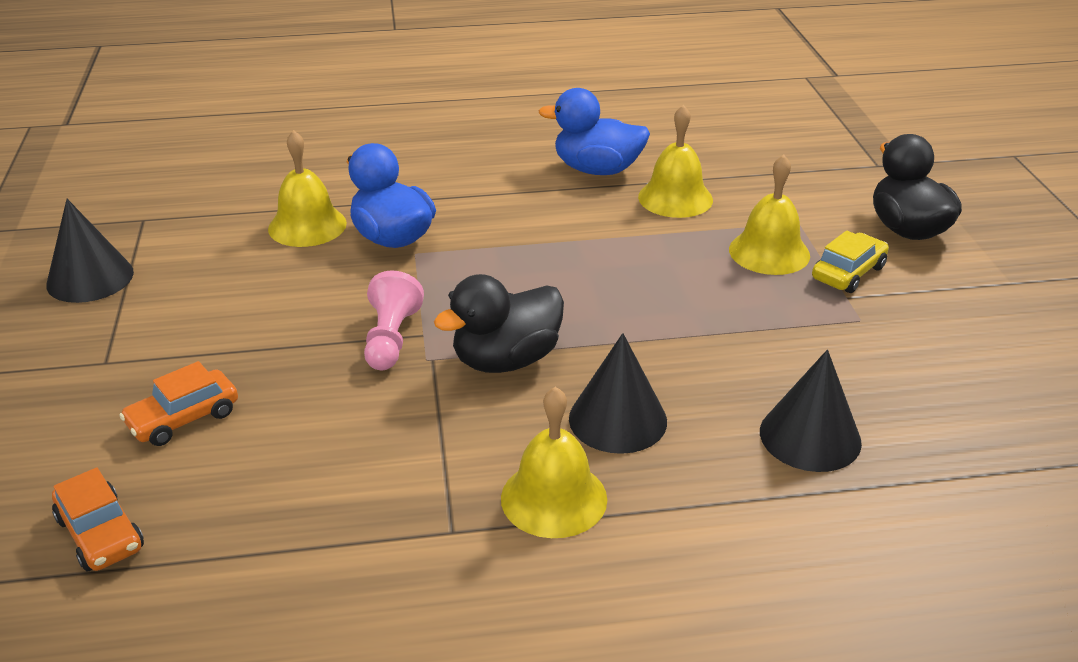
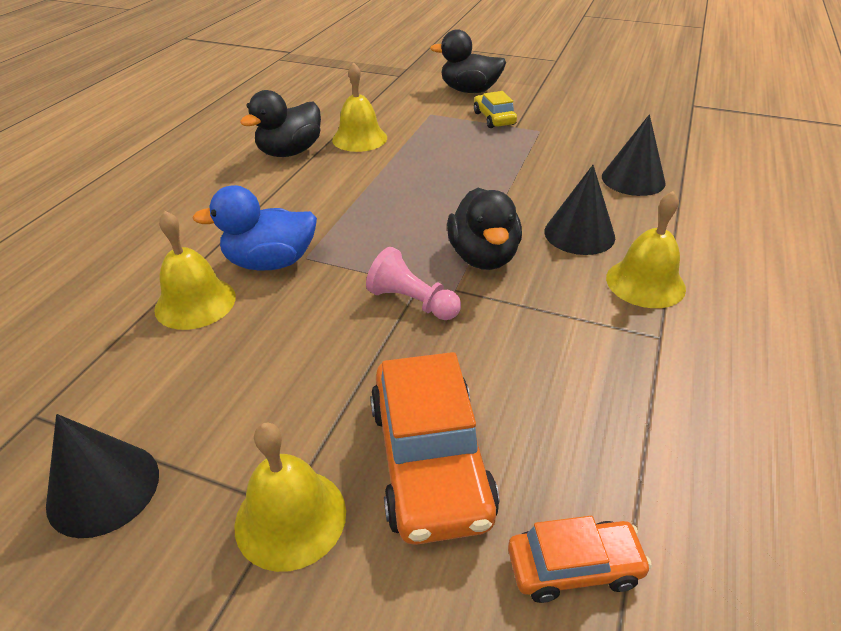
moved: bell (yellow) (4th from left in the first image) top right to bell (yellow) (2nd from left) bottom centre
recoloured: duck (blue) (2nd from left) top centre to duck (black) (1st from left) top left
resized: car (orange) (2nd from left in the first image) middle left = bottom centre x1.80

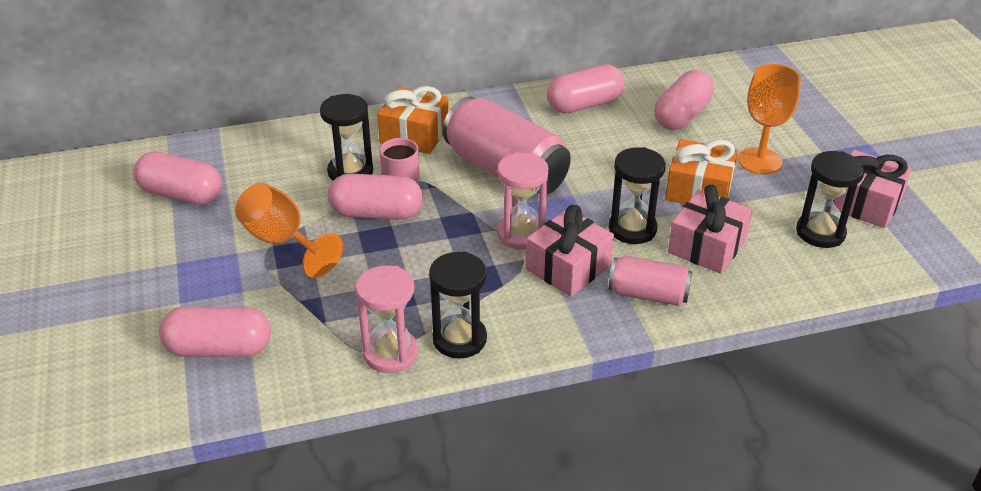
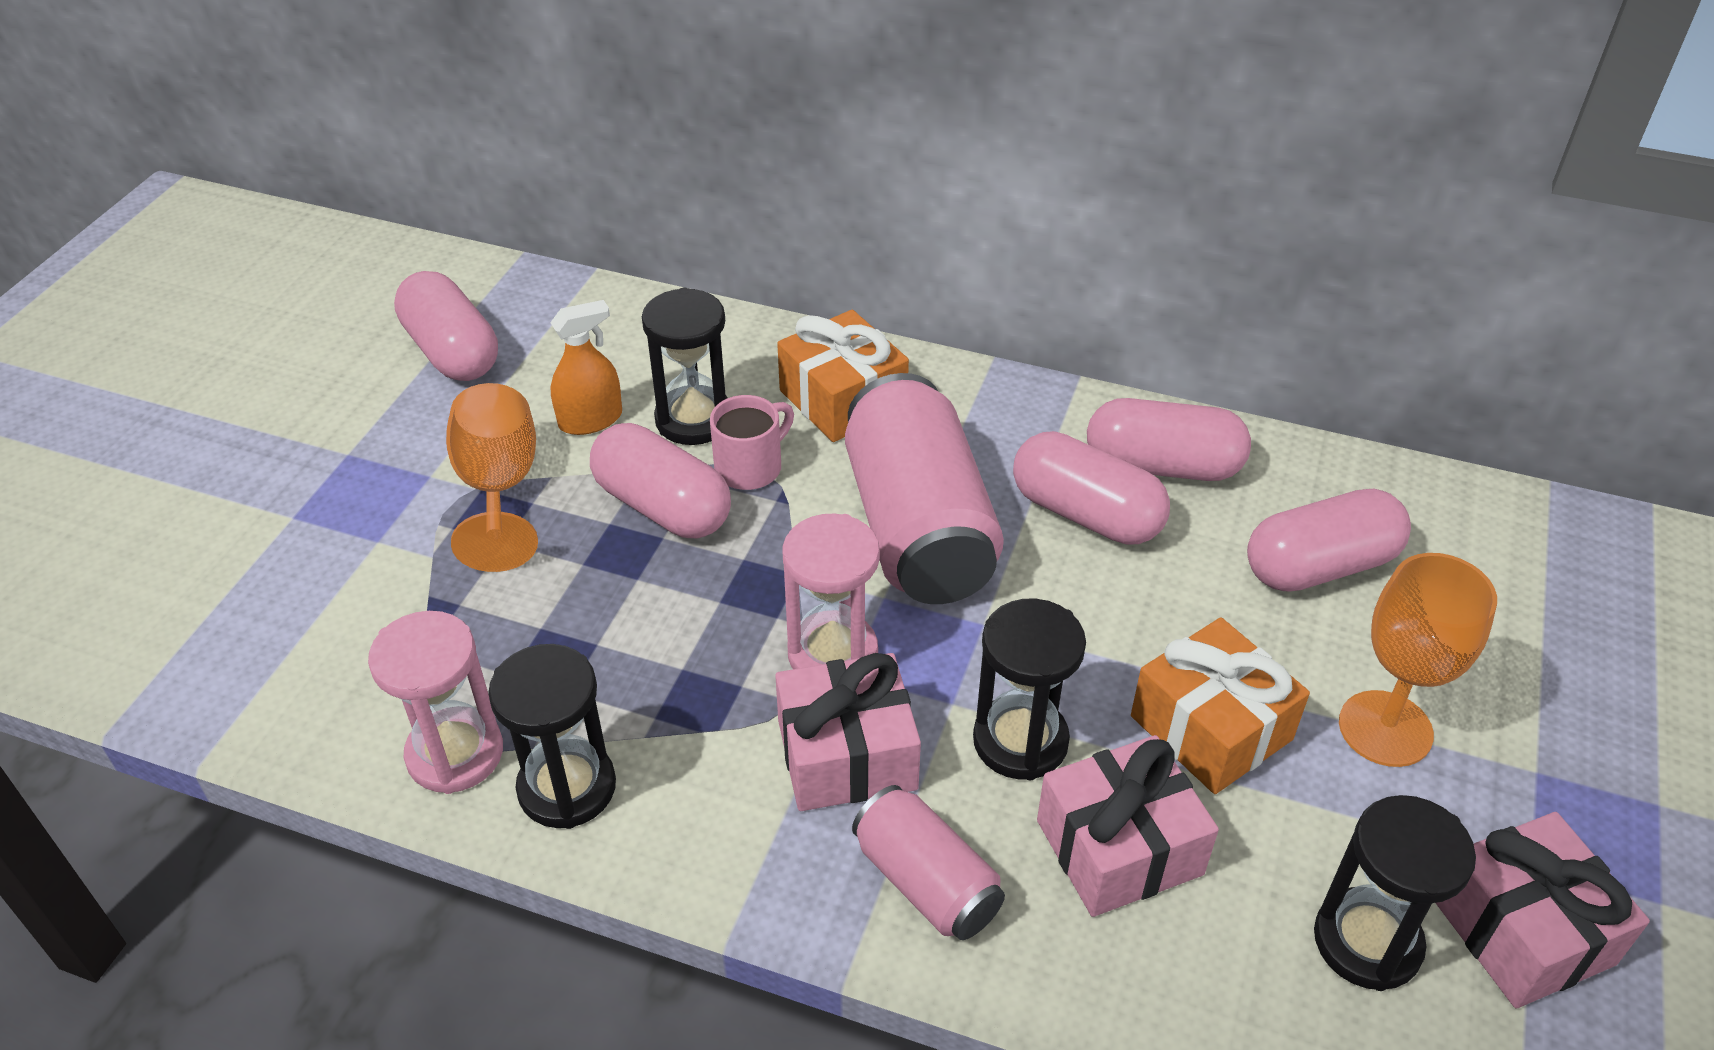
added: spray bottle (orange) centre
moved: capsule (pink) (2nd from left in the first image) bottom left to capsule (pink) (3rd from left) centre

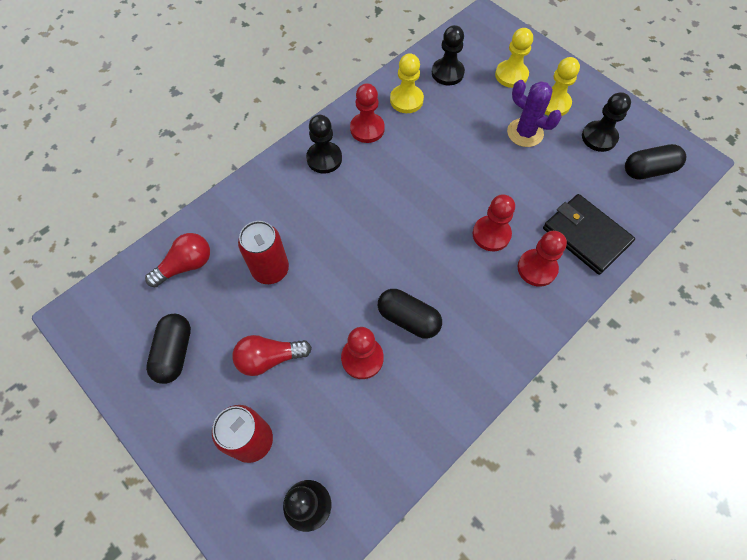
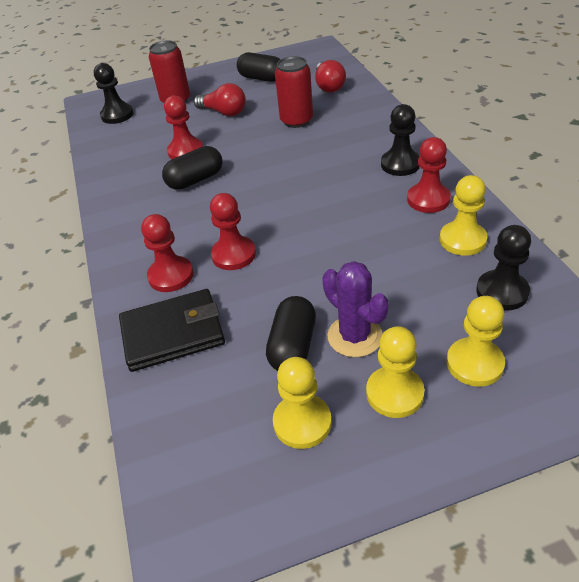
moved: capsule (black) (3rd from left) top right to centre
recoloured: pawn (black) (4th from left) top right to pawn (yellow) (1st from left) bottom centre
turned: light bulb (red) (2nd from left in the first image) centre = top centre 105 degrees clockwise; cactus (purple) top right = centre 75 degrees clockwise

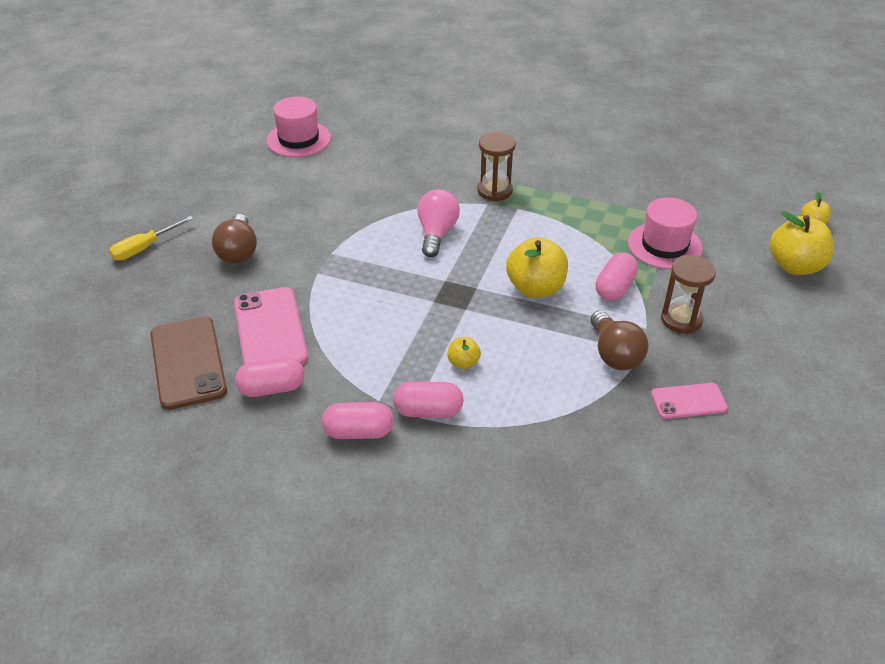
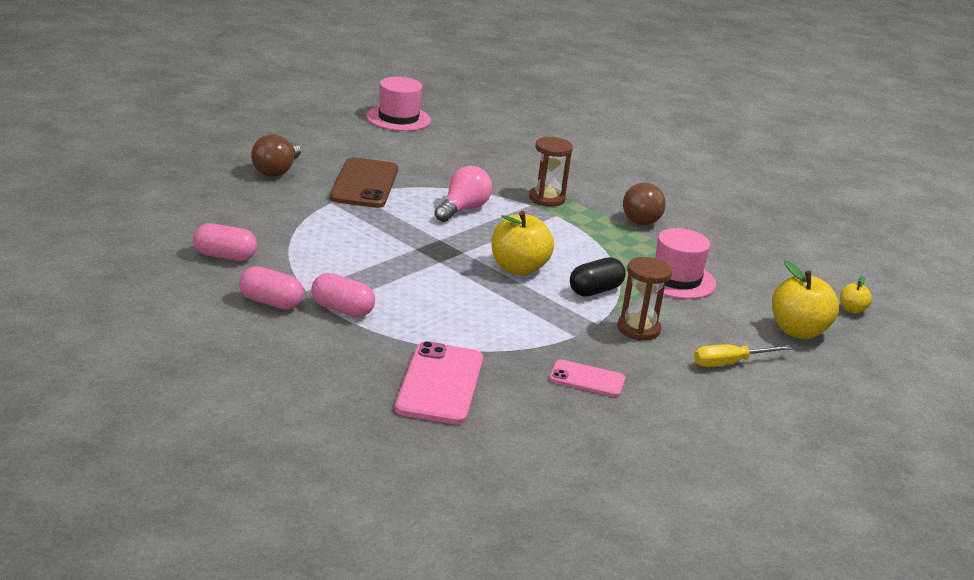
removed: apple (yellow) (1st from left) centre
moved: screwdriver (yellow) middle left to middle right; phone (brown) middle left to top centre; phone (pink) (1st from left) middle left to centre; light bulb (brown) (2nd from left) middle right to centre
recoloured: capsule (pink) (4th from left) middle right to capsule (black) centre

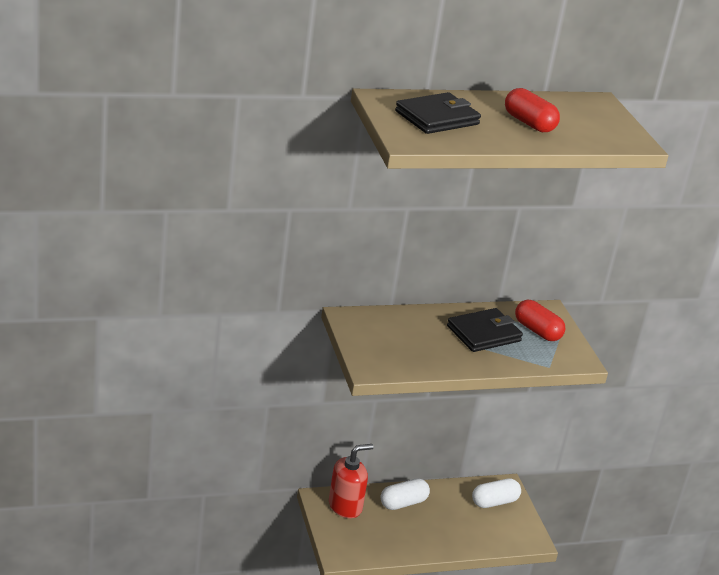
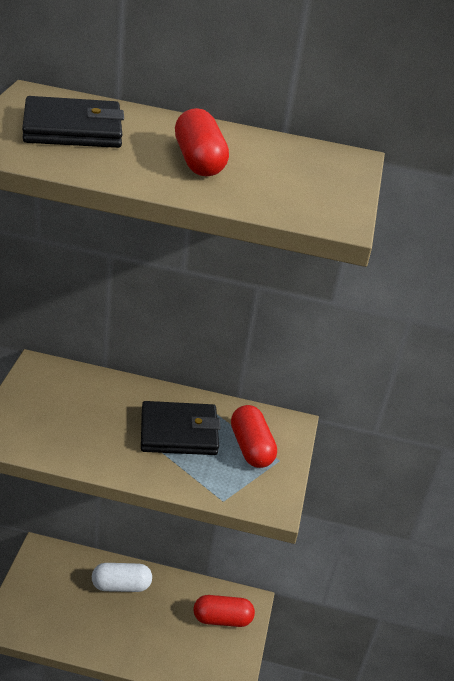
removed: soap dispenser (red) bottom centre
recoloured: capsule (white) (2nd from left) bottom right to capsule (red) (2nd from left) bottom centre

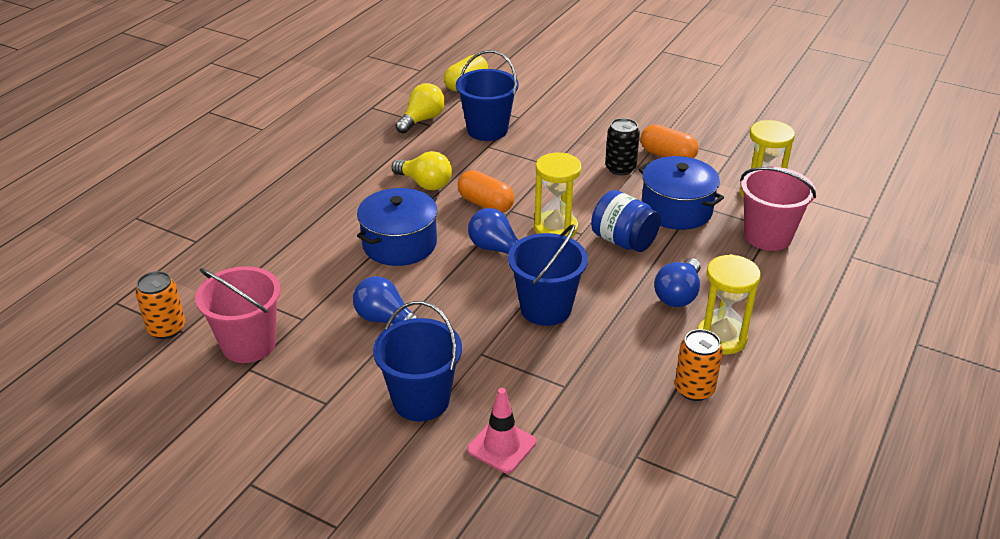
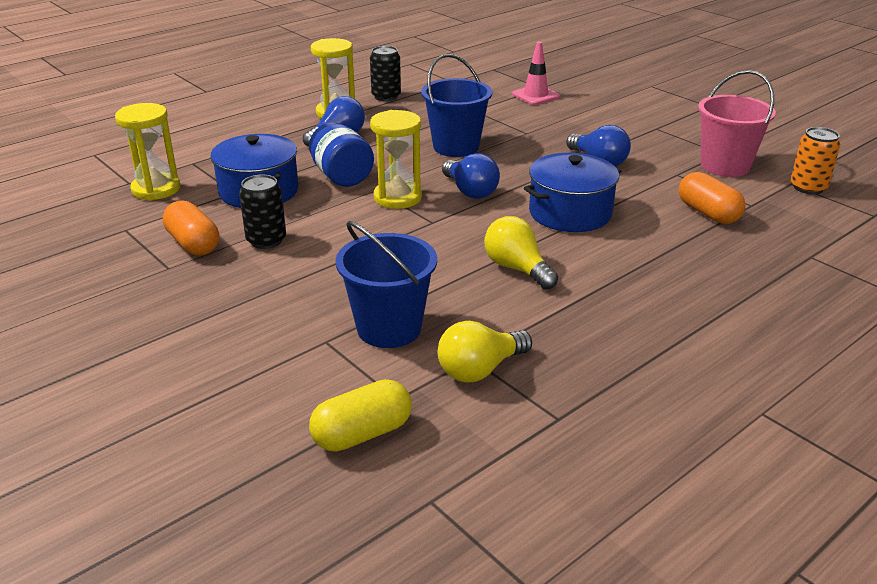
removed: bucket (blue) (1st from left) bottom centre; bucket (pink) (2nd from left) middle right
moved: capsule (orange) (1st from left in the first image) centre to capsule (orange) (2nd from left) middle right
recoloured: can (orange) (2nd from left) bottom right to can (black) (2nd from left) top centre

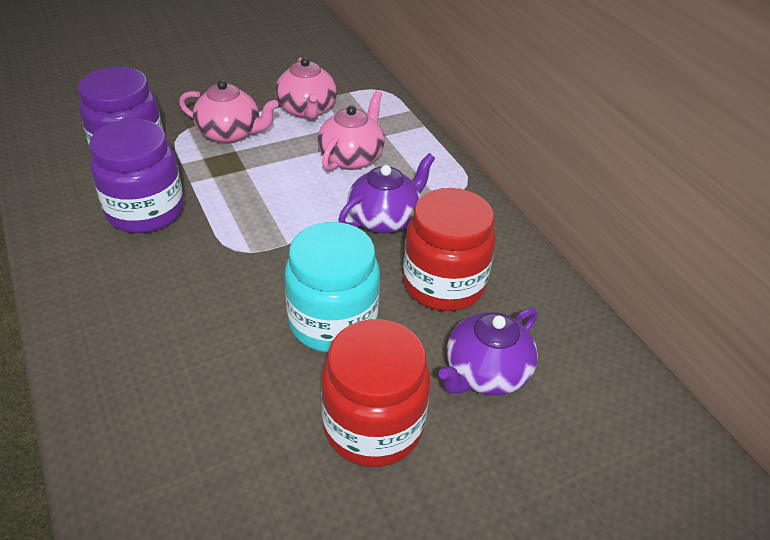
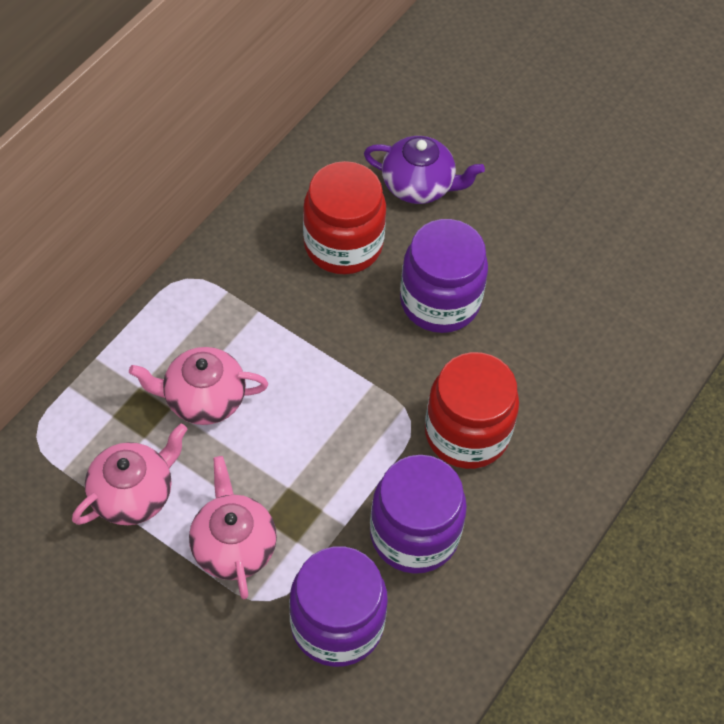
removed: teapot (purple) (1st from left) centre
moved: jar (red) (1st from left in the first image) bottom centre to jar (red) (2nd from left) centre
recoloured: jar (turquoise) centre to jar (purple) (3rd from left) centre

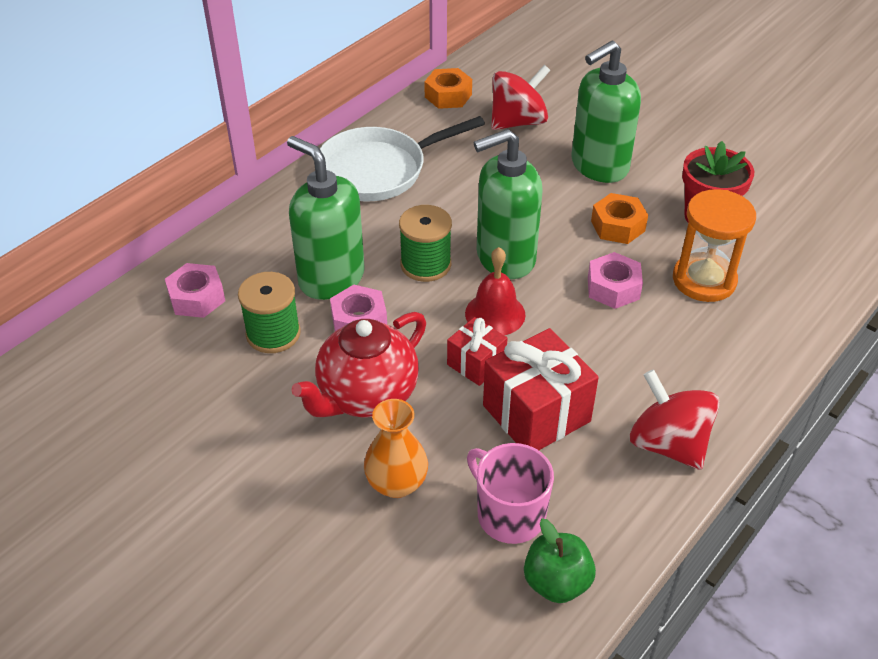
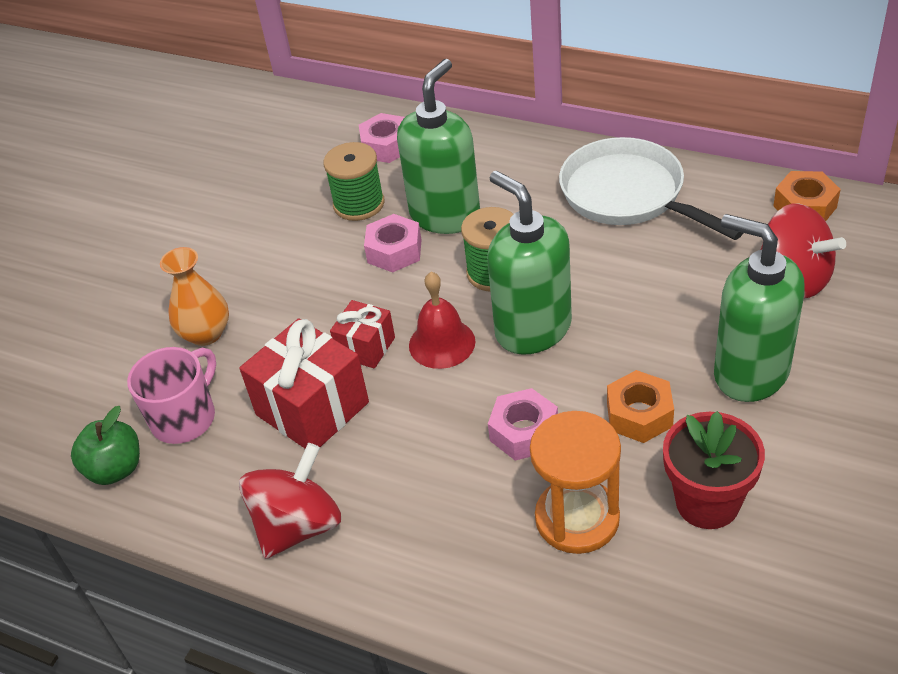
removed: teapot (red) centre

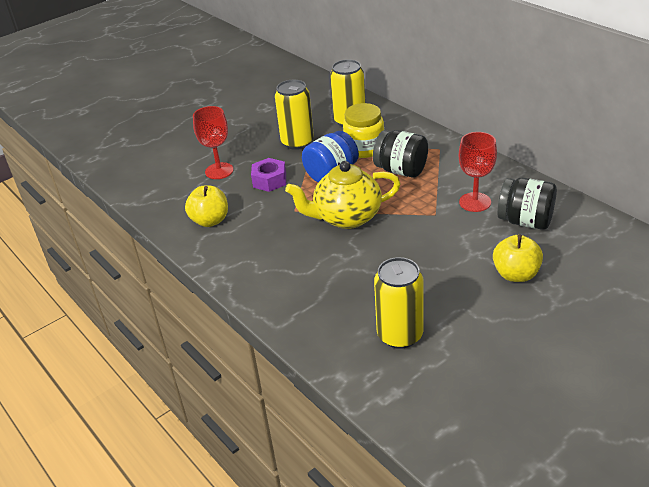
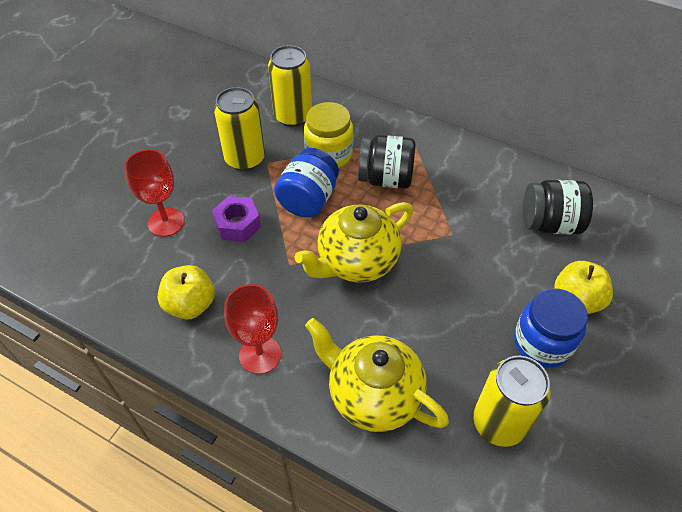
added: teapot (yellow) (2nd from left) bottom centre; jar (blue) (2nd from left) middle right
moved: goblet (red) (2nd from left) middle right to centre

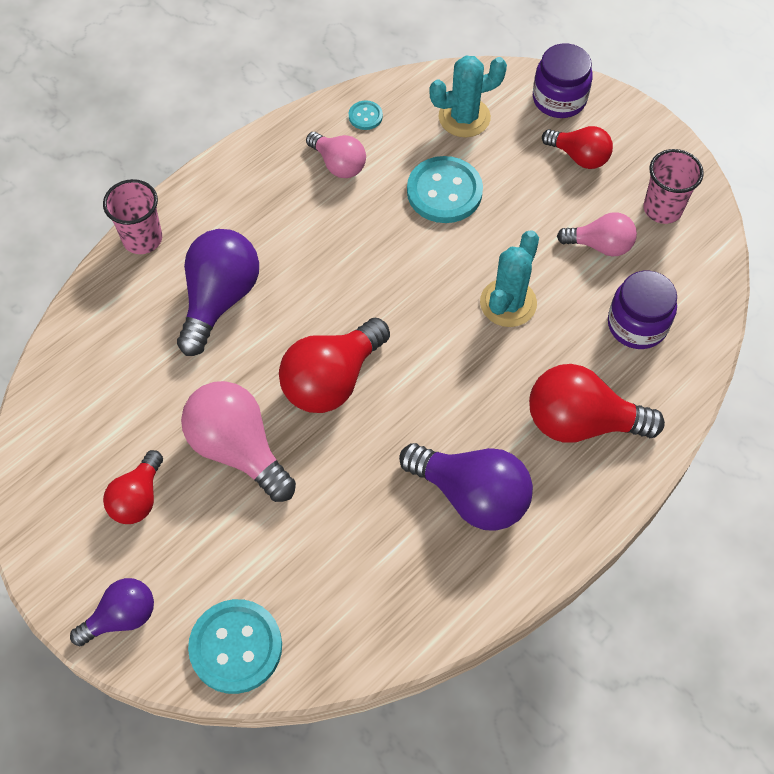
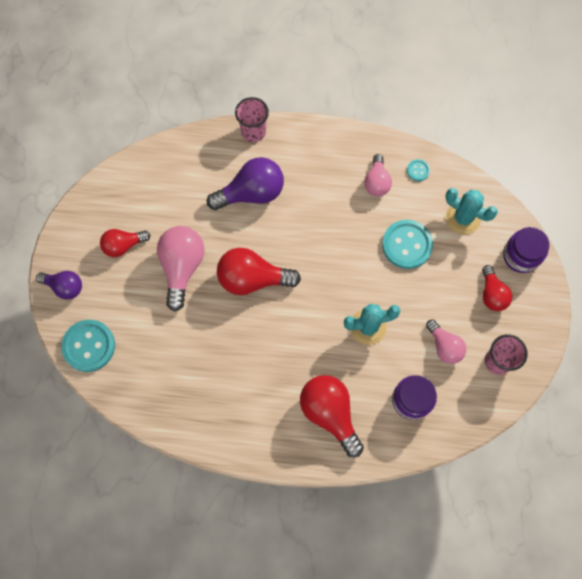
removed: light bulb (purple) (3rd from left) centre

